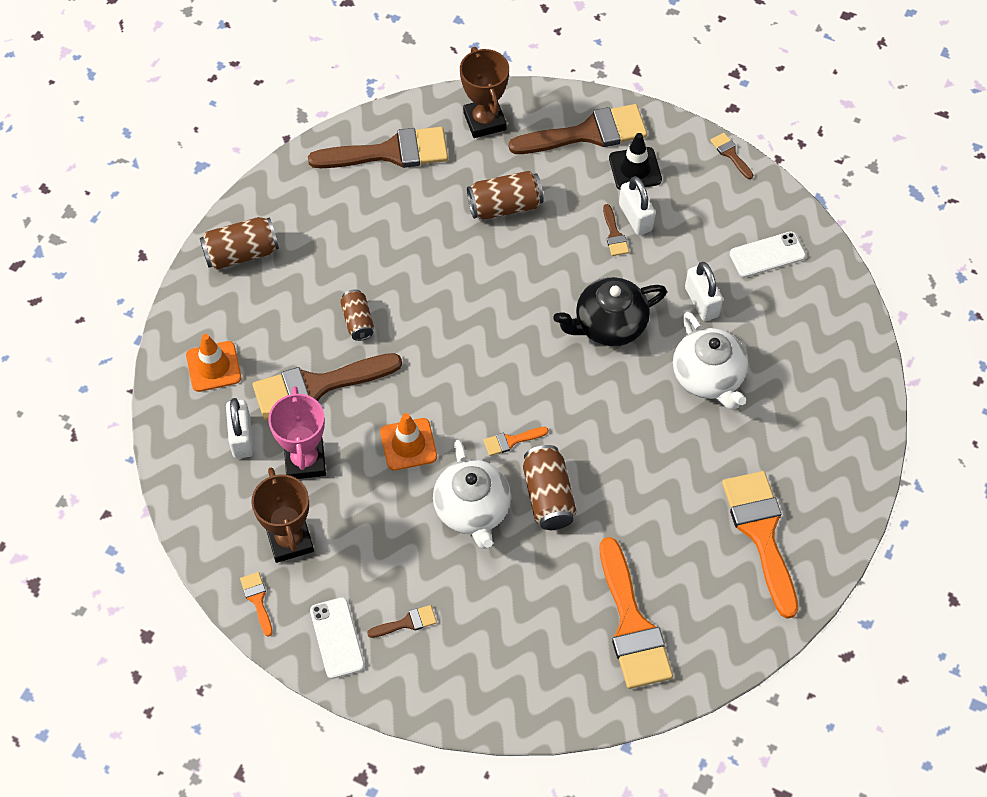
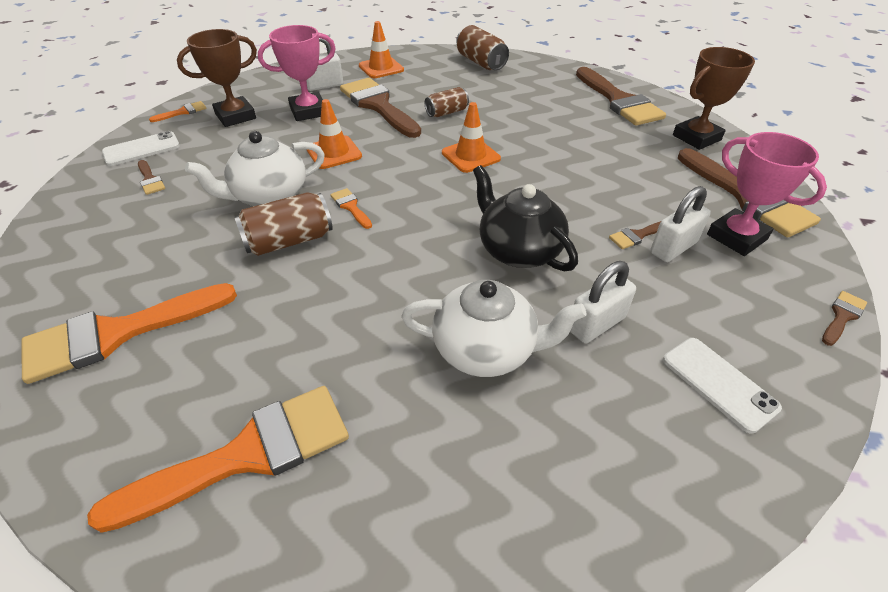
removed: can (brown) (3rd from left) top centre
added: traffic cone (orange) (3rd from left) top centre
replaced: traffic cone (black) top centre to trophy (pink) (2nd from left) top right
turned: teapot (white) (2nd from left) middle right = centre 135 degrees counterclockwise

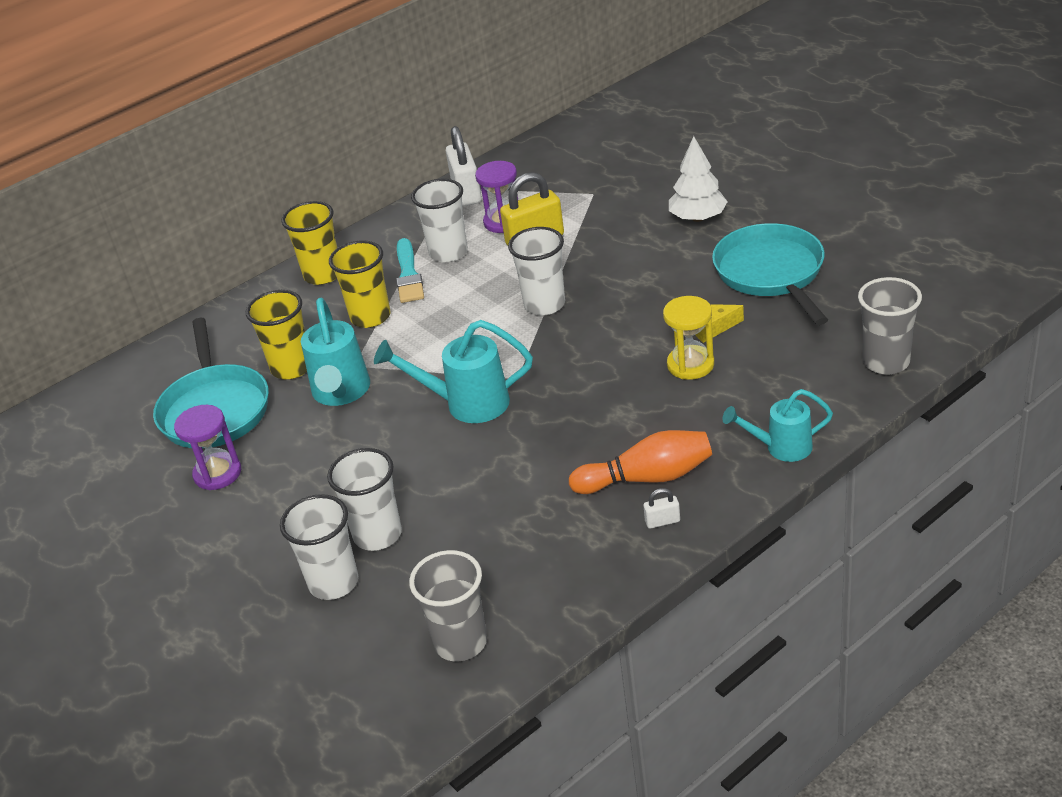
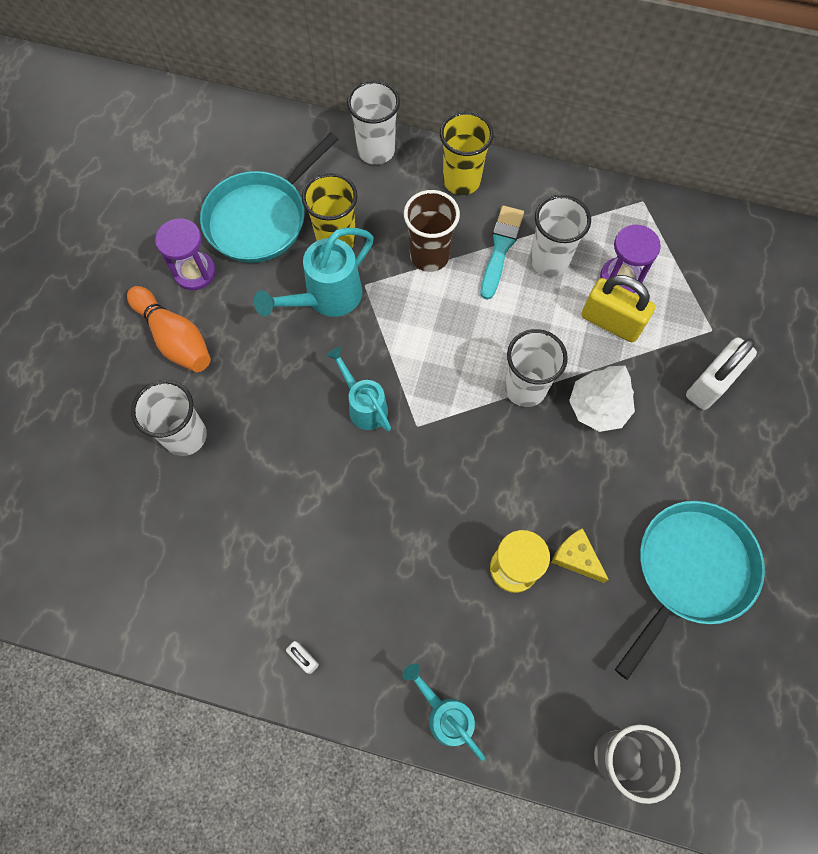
removed: cup (grey) (1st from left) bottom centre
moved: cup (white) (1st from left in the first image) bottom left to cup (white) (2nd from left) top centre; padlock (white) (1st from left in the first image) top centre to padlock (white) (2nd from left) middle right; bowling pin (orange) centre to middle left; tree (white) top centre to middle right
recoloured: cup (yellow) (3rd from left) centre to cup (brown) top centre
turned: brush (turquoise) centre = top centre 150 degrees clockwise
resized: watering can (turquoise) (2nd from left) centre = centre x0.66

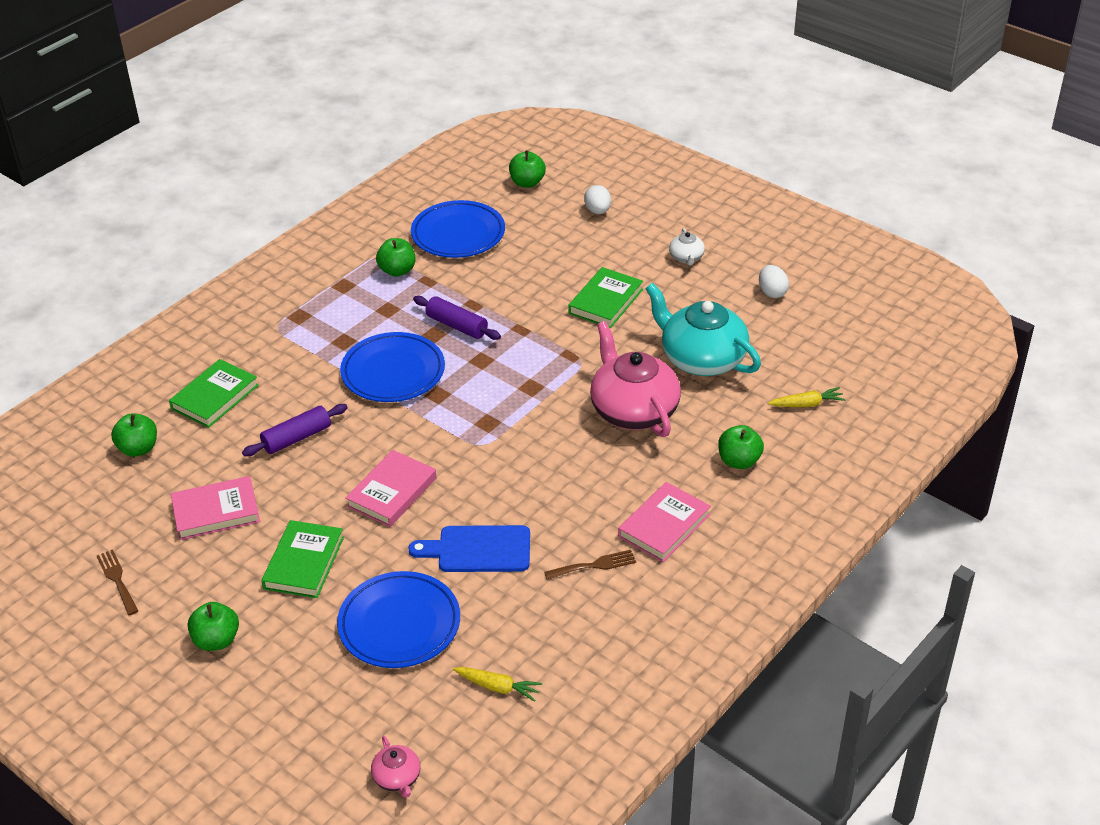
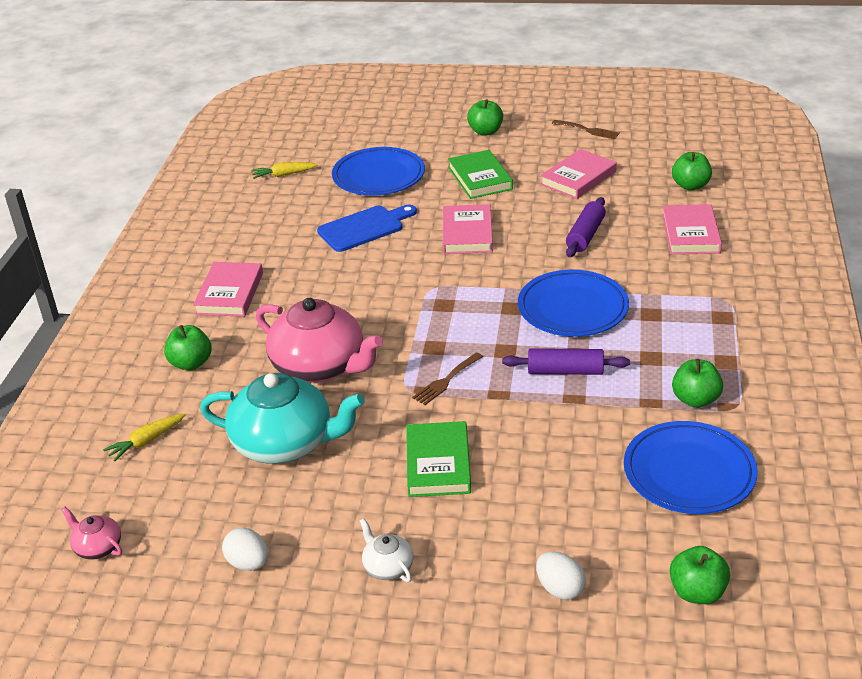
moved: teapot (pink) (1st from left) bottom centre to bottom left; fork (brown) (2nd from left in the first image) bottom centre to fork (brown) (1st from left) centre
recoloured: book (green) (1st from left) middle left to book (pink) (4th from left) middle right

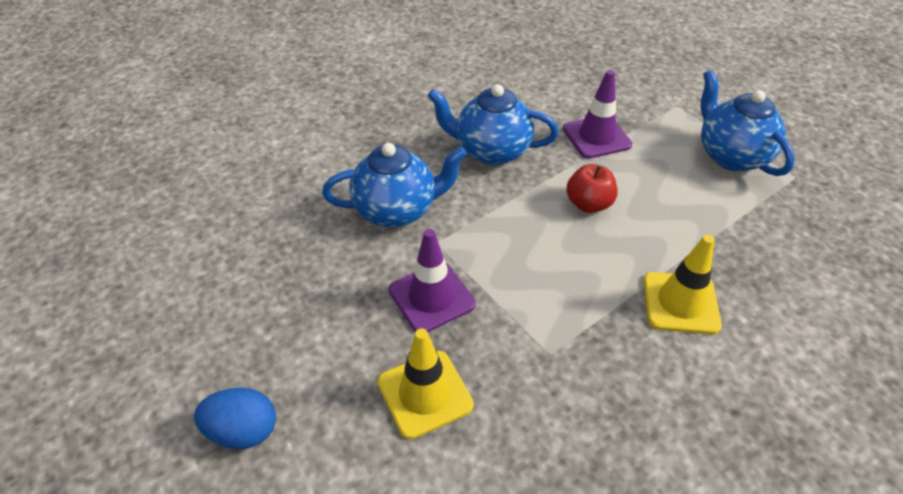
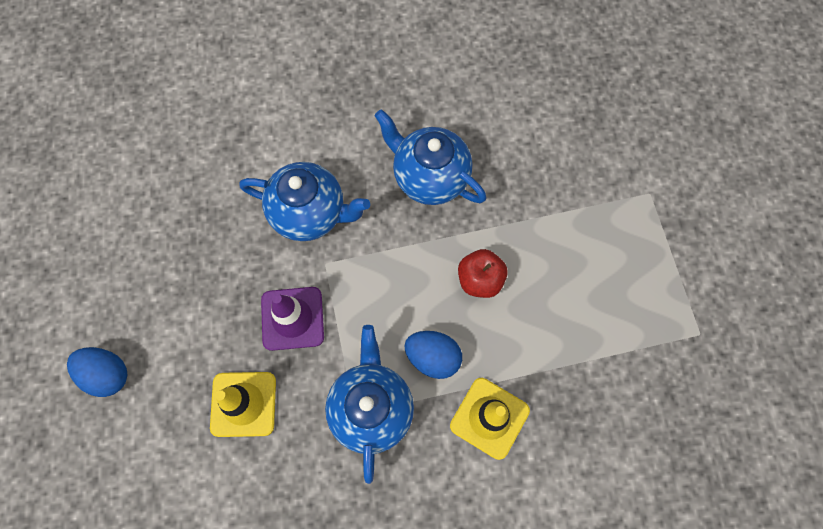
removed: traffic cone (purple) (2nd from left) top centre
added: egg (blue) (2nd from left) bottom centre
moved: teapot (blue) (3rd from left in the first image) top right to teapot (blue) (2nd from left) bottom centre

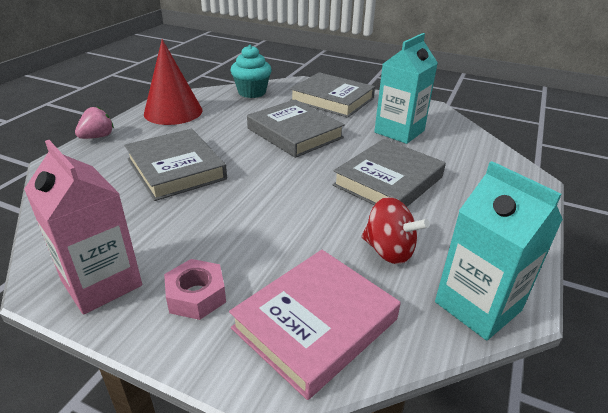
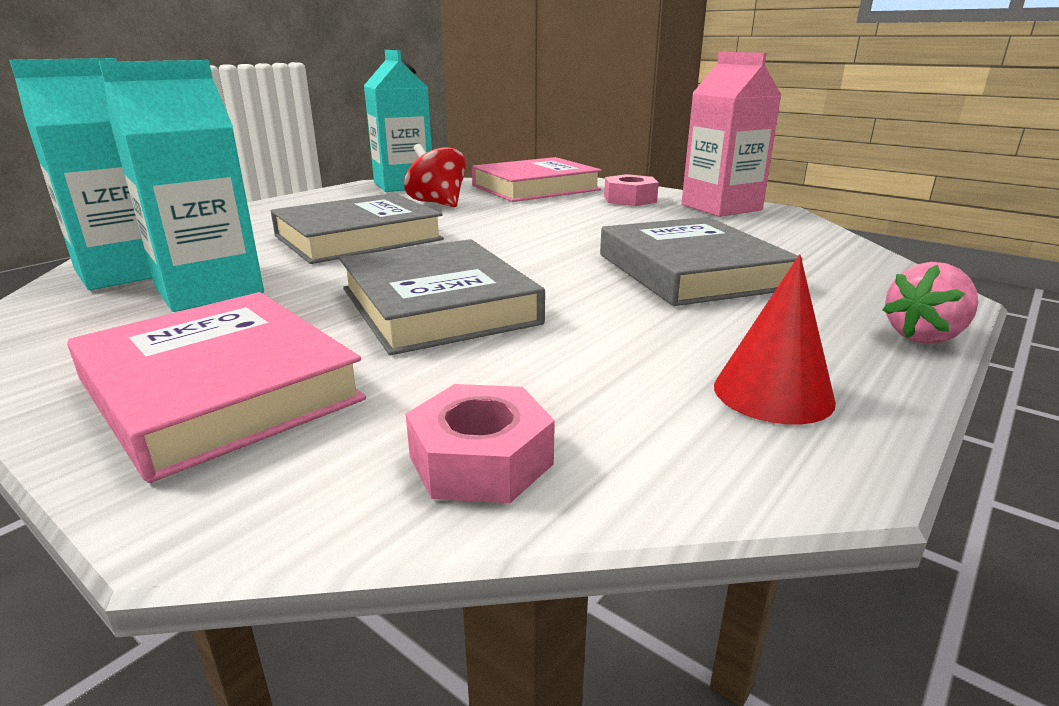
added: carton (turquoise) (1st from left) top left
replaced: cupcake (turquoise) top centre to nut (pink) (1st from left) centre
recoloured: book (grey) (3rd from left) top centre to book (pink) (1st from left) middle left
resized: cone (red) top left = middle right x0.60

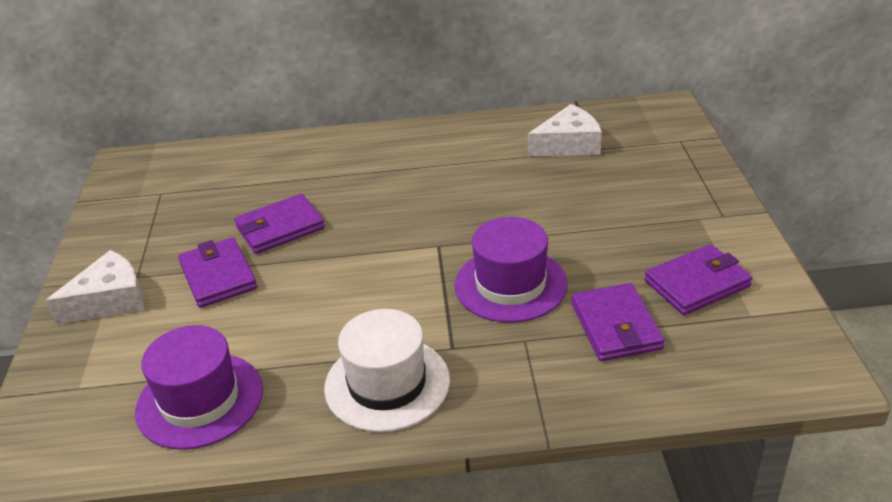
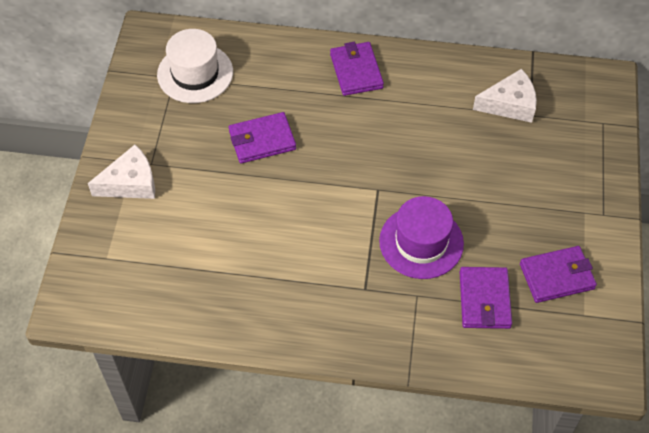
removed: hat (purple) (1st from left) bottom left
moved: wallet (purple) (1st from left in the first image) middle left to wallet (purple) (2nd from left) top centre; hat (white) bottom centre to top left

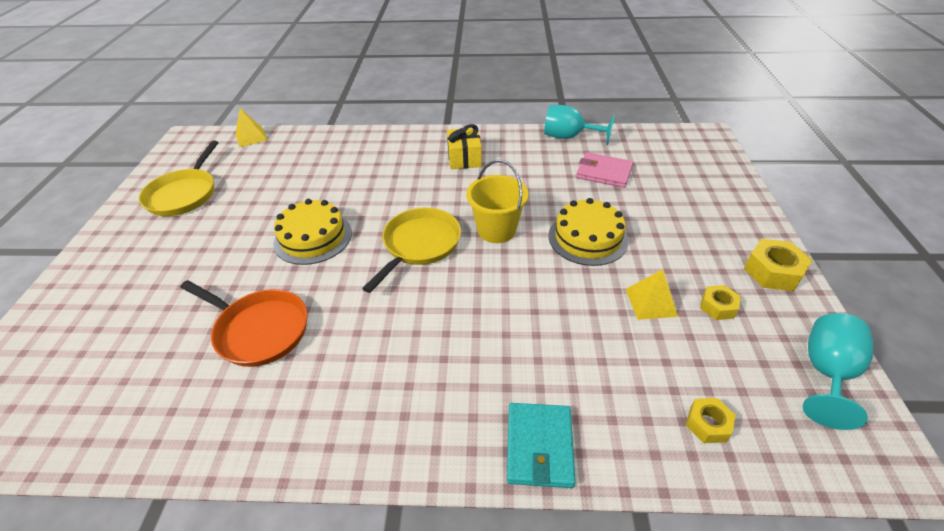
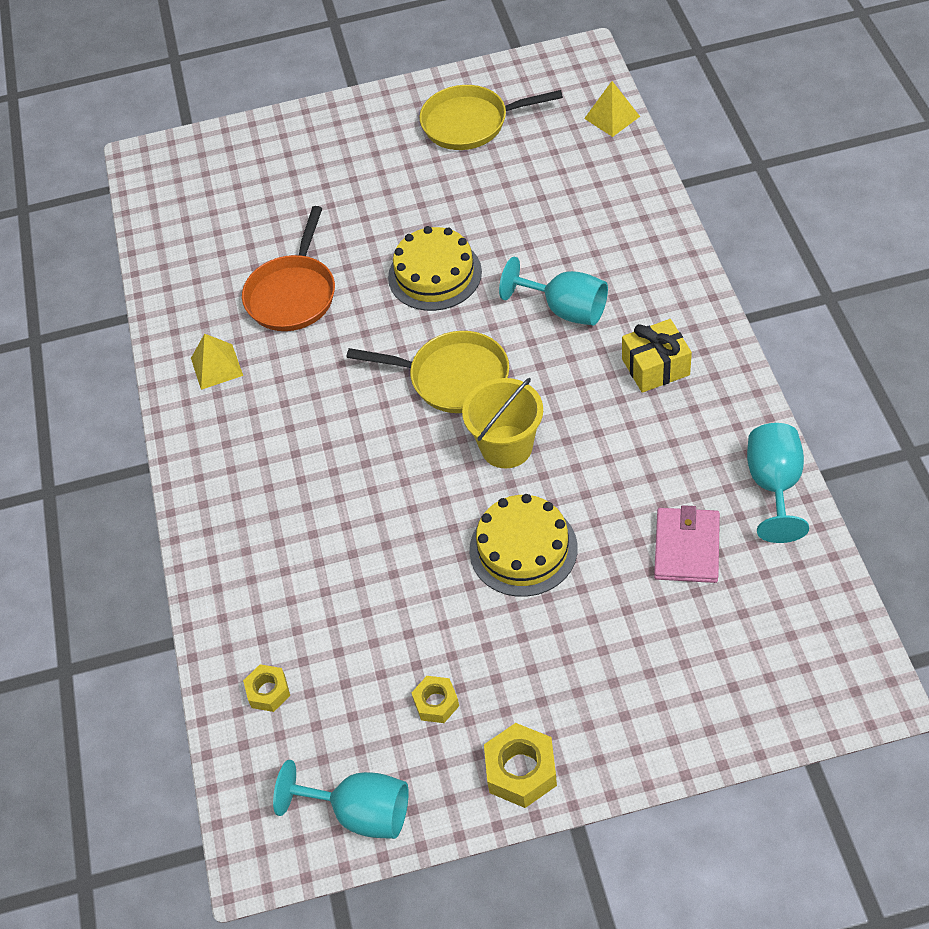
removed: wallet (turquoise) bottom centre
added: goblet (turquoise) (2nd from left) top centre
moved: pyramid (yellow) (2nd from left in the first image) middle right to pyramid (yellow) (1st from left) middle left

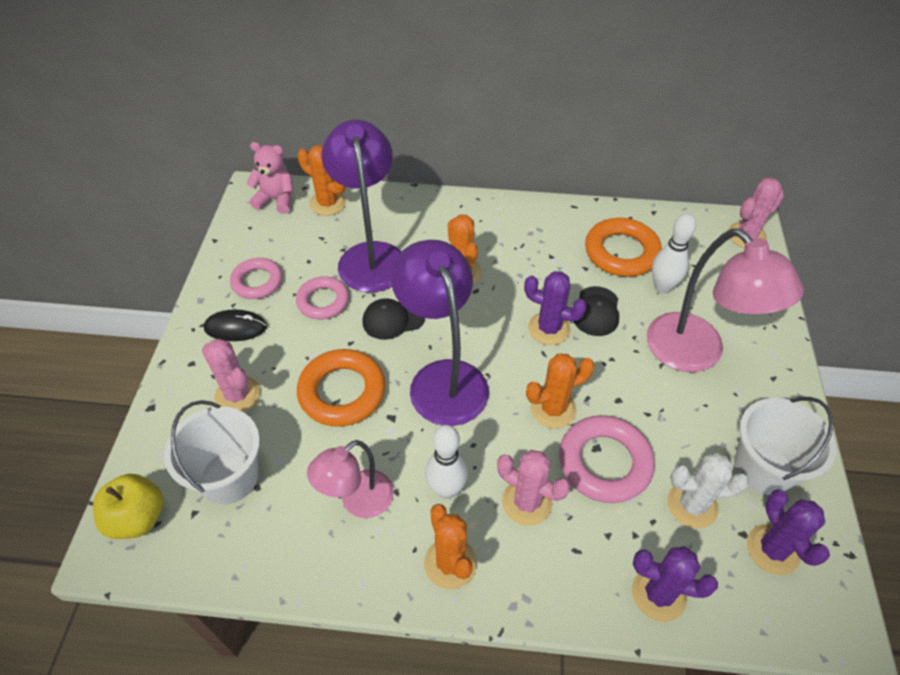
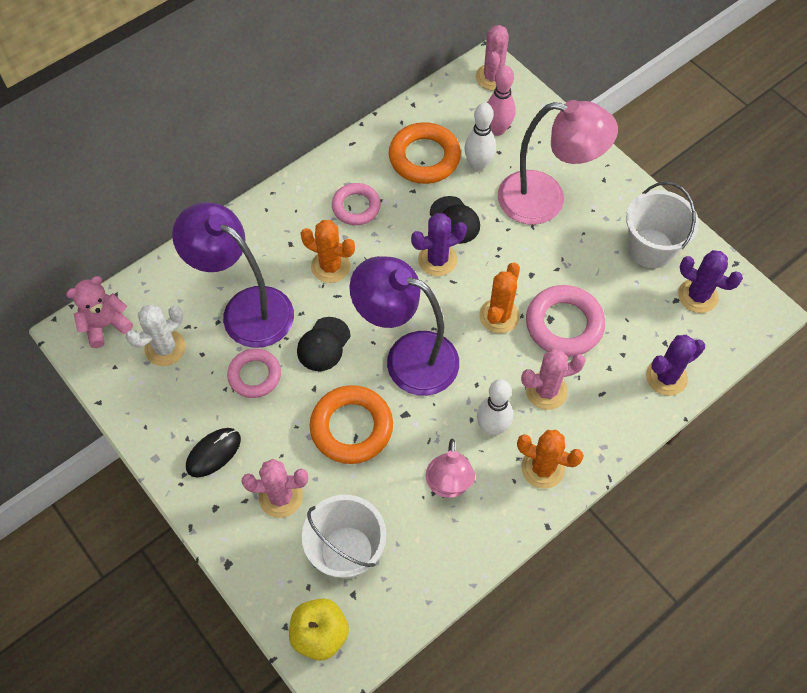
removed: cactus (orange) (1st from left) top centre
added: bowling pin (pink) top centre
moved: ring (pink) (1st from left in the first image) middle left to ring (pink) (2nd from left) top centre; cactus (white) bottom right to middle left

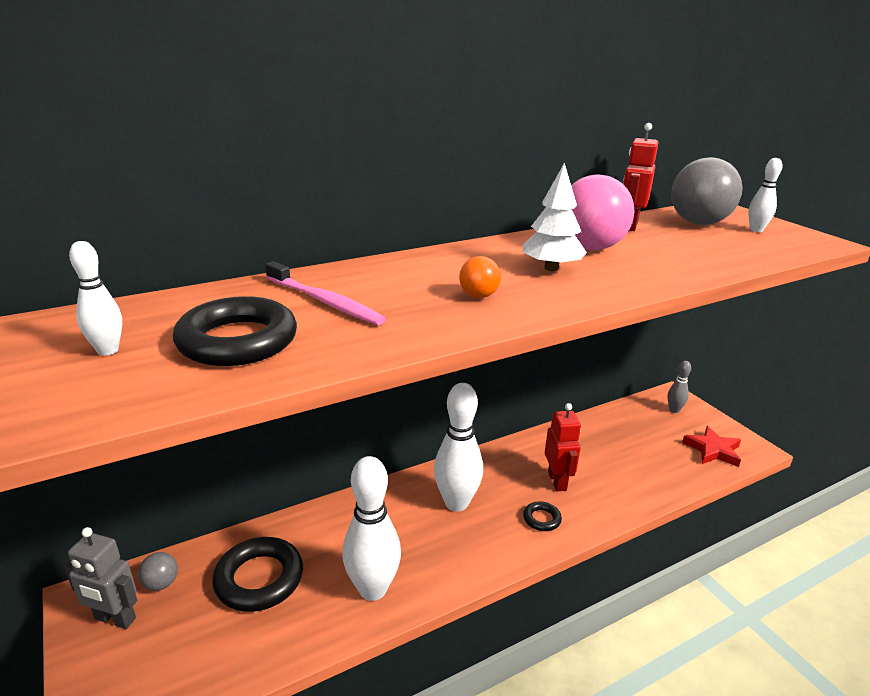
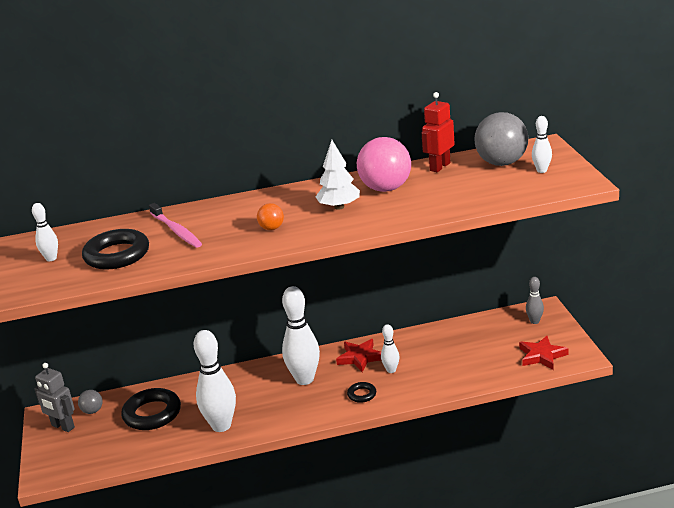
added: star (red) (1st from left) bottom centre
replaced: robot (red) (1st from left) centre to bowling pin (white) (4th from left) bottom centre

